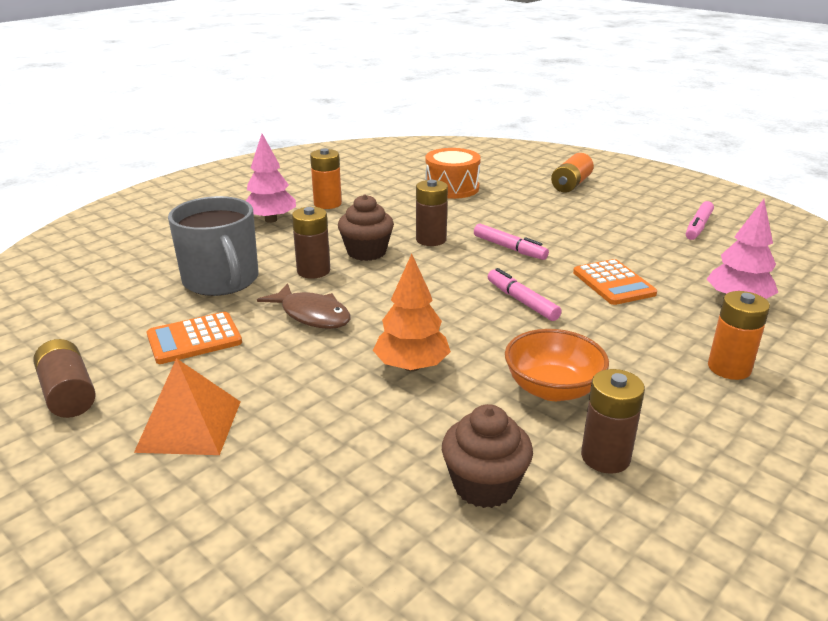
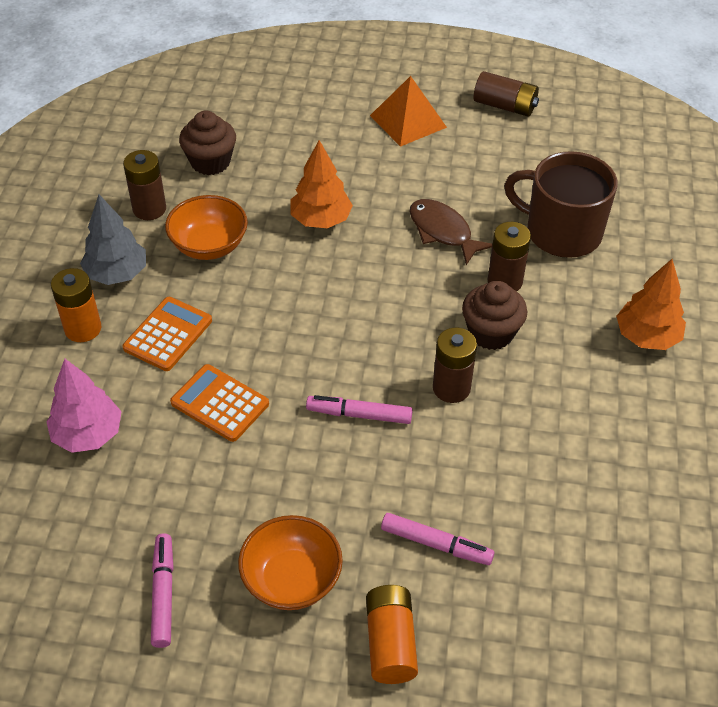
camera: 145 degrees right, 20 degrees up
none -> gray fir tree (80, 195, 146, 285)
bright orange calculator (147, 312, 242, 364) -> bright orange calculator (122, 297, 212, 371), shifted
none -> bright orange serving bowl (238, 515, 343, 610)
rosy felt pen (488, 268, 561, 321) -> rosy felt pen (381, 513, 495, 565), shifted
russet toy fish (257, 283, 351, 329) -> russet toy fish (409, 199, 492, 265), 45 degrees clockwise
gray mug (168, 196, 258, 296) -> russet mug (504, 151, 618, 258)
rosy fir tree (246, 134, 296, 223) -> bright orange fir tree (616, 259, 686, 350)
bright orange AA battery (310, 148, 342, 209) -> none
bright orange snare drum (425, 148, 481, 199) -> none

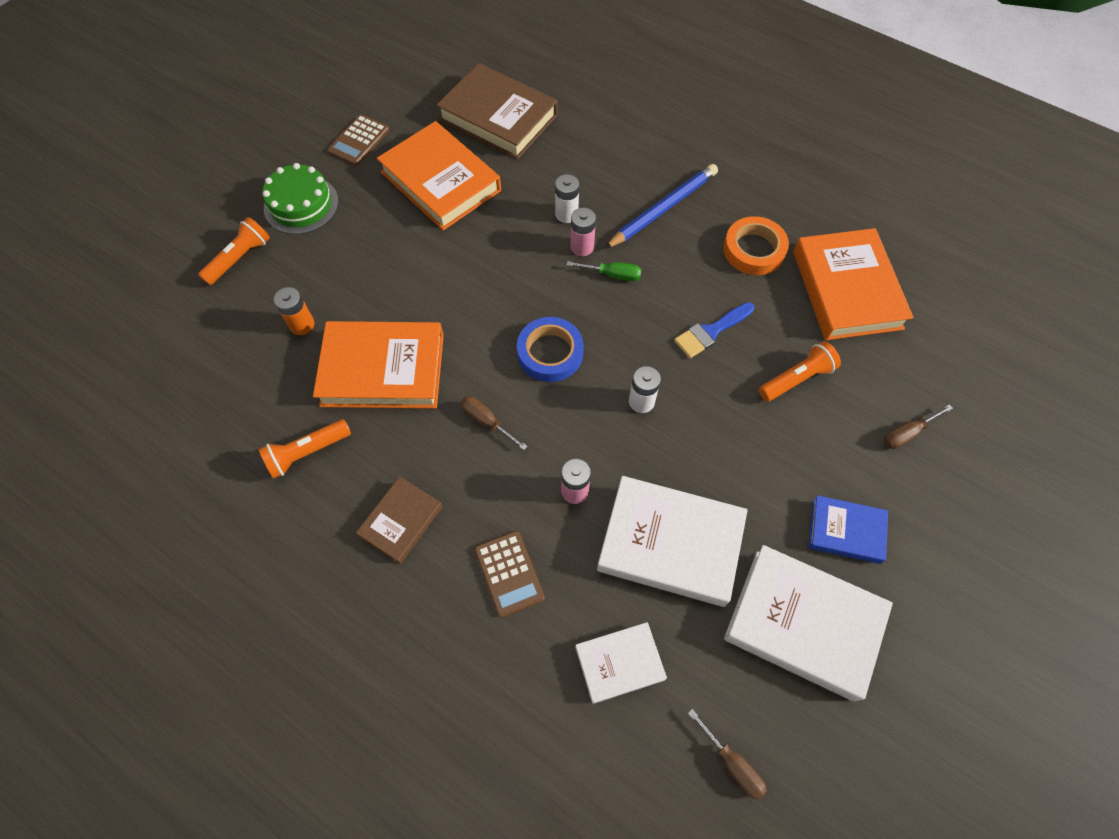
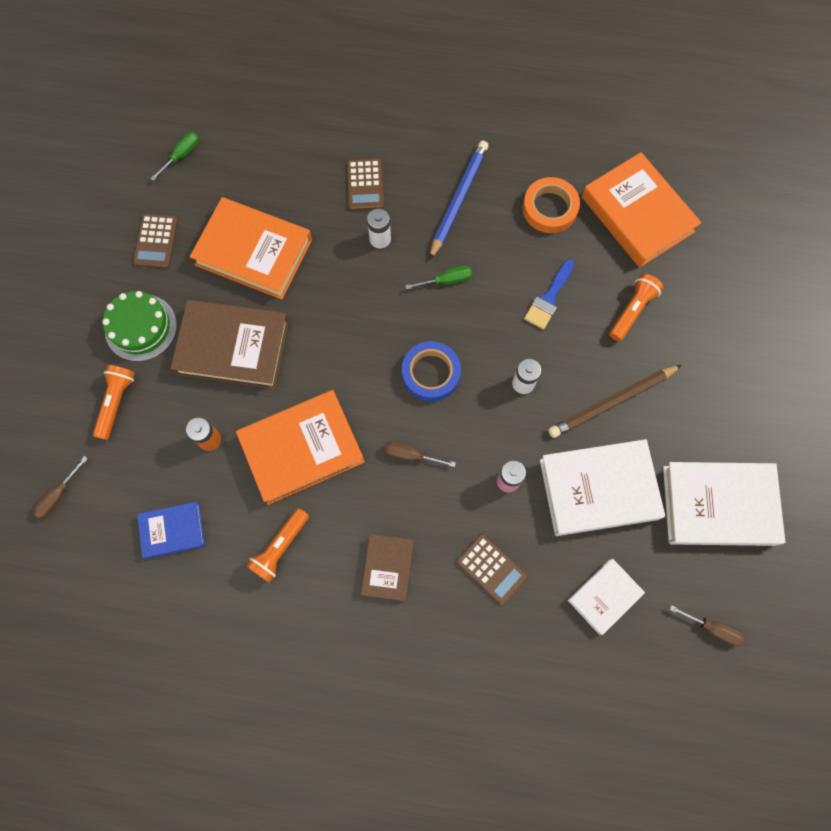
camera: 25 degrees left, 10 degrees up
russet flat screwdriver (884, 404, 953, 449) -> russet flat screwdriver (33, 456, 88, 519), shifted
royal blue hardback (808, 495, 888, 564) -> royal blue hardback (137, 502, 205, 559), shifted
none -> green flat screwdriver (151, 132, 199, 181)
russet hardback (436, 63, 558, 159) -> russet hardback (170, 299, 289, 389), shifted
none -> russet calculator (347, 158, 384, 211)
none -> russet lead pencil (548, 365, 682, 438)
rosy AA battery (570, 208, 596, 256) -> none

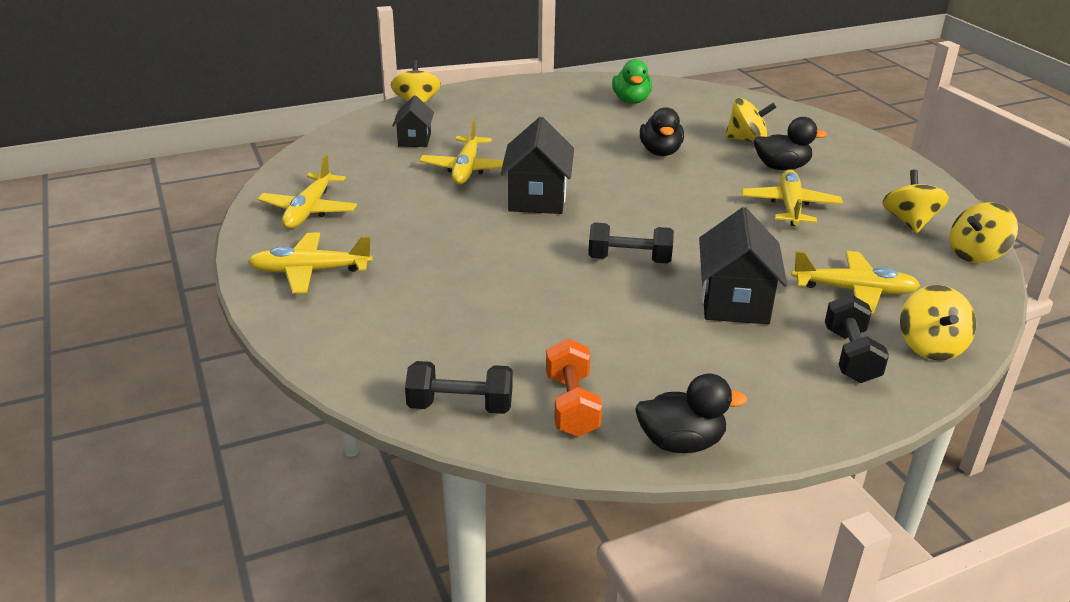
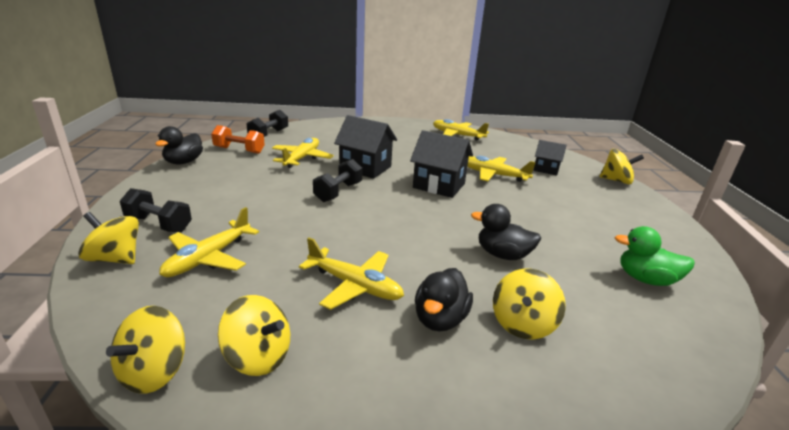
camera: 110 degrees right, 5 degrees down
yellow spinning top (949, 202, 1018, 263) -> yellow spinning top (106, 306, 185, 394), 150 degrees counterclockwise
yellow toy plane (248, 232, 373, 293) -> yellow toy plane (272, 138, 334, 168), shifted
ebony cottage (699, 207, 787, 324) -> ebony cottage (334, 115, 397, 179), shifted

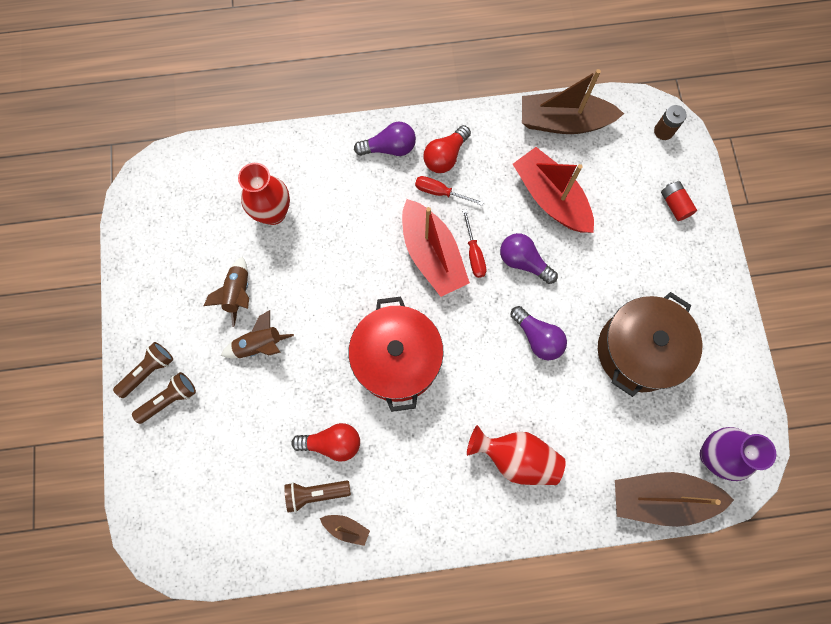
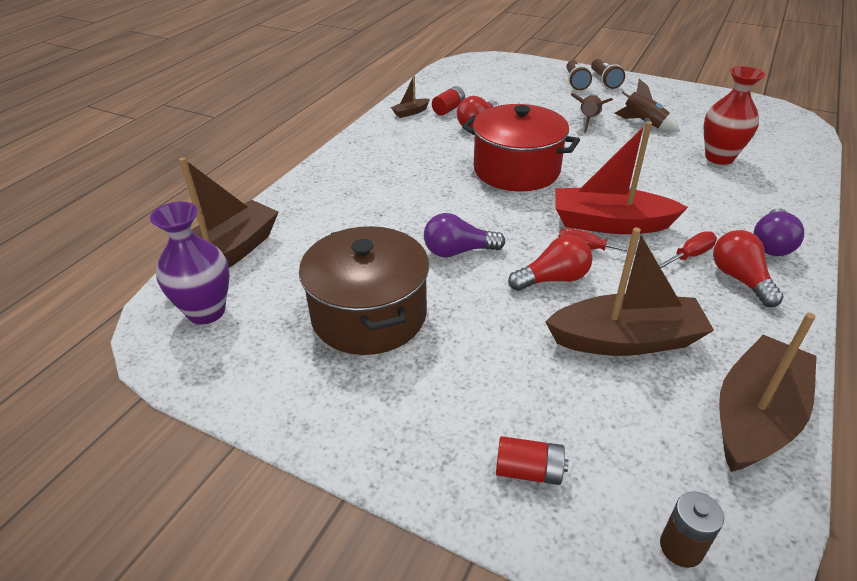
camera: 125 degrees right, 35 degrees down
russet flashlight (284, 481, 351, 512) -> red AA battery (432, 86, 465, 116)
royal purple light bulb (500, 233, 558, 284) -> red light bulb (508, 235, 593, 291)
red sailboat (513, 147, 594, 233) -> russet sailboat (545, 227, 714, 356)
red vase (467, 425, 566, 485) -> none

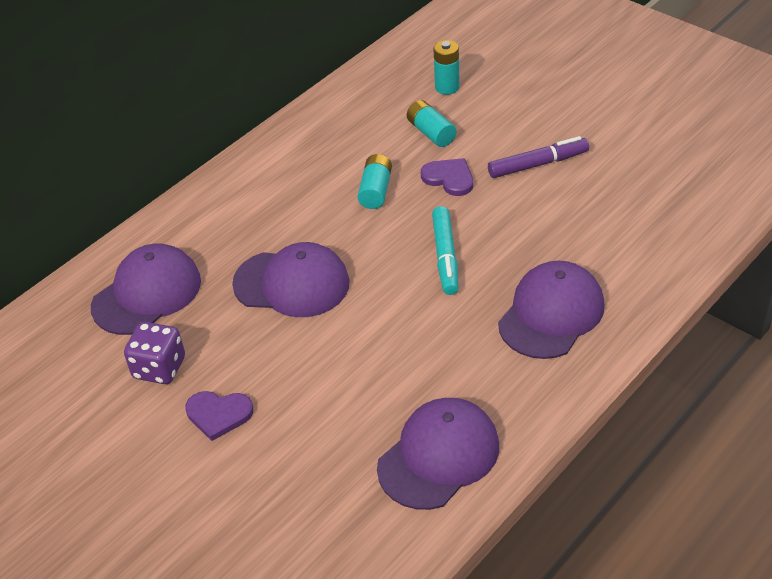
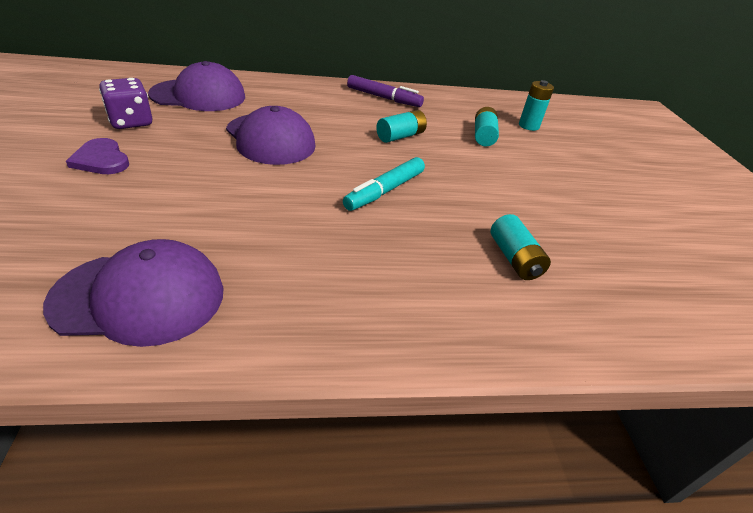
camera: 35 degrees right, 5 degrees down
royal purple felt pen (488, 136, 589, 178) -> royal purple felt pen (347, 75, 424, 107), shifted
none -> teal AA battery (491, 214, 551, 280)
royal purple love heart (421, 158, 473, 196) -> none
royal purple baseball cap (498, 261, 605, 359) -> none

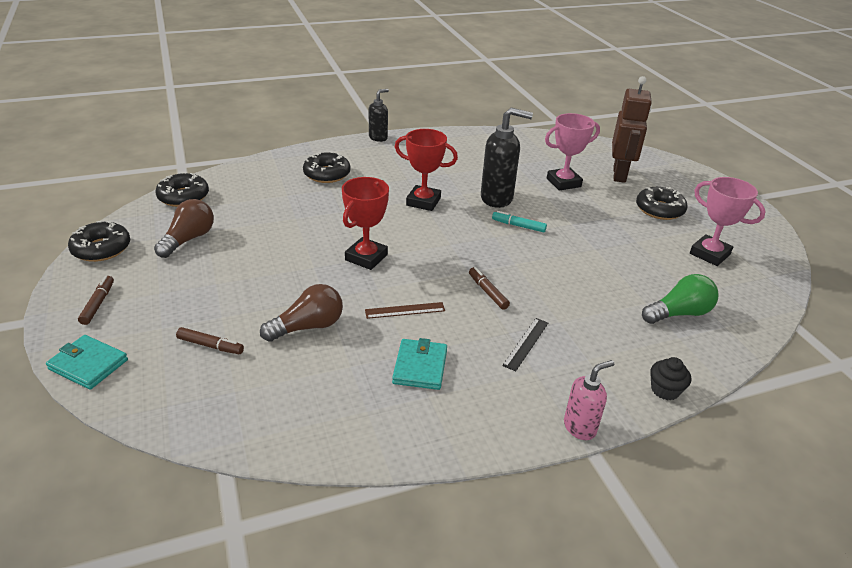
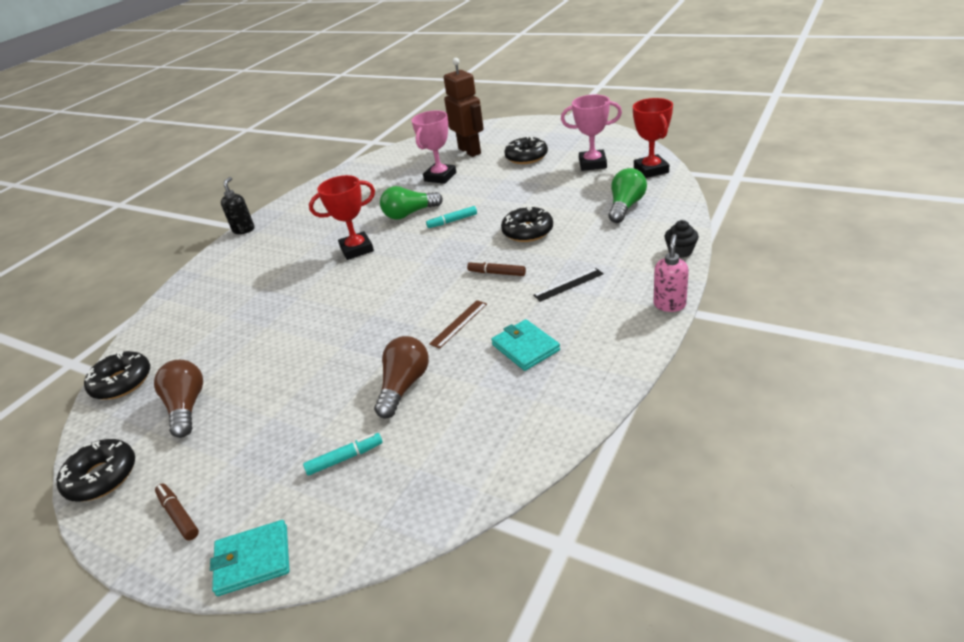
camera: 35 degrees left, 0 degrees up
russet felt pen (176, 327, 244, 354) -> teal felt pen (303, 433, 383, 476)
ebony soap dispenser (481, 108, 533, 208) -> green light bulb (380, 186, 443, 220)
ebony glazed donut (303, 152, 351, 183) -> ebony glazed donut (501, 207, 553, 242), shifted
ebony measuring stick (502, 318, 548, 371) -> ebony measuring stick (533, 268, 604, 302), 75 degrees clockwise
red trophy (342, 177, 389, 270) -> red trophy (633, 98, 673, 178), shifted

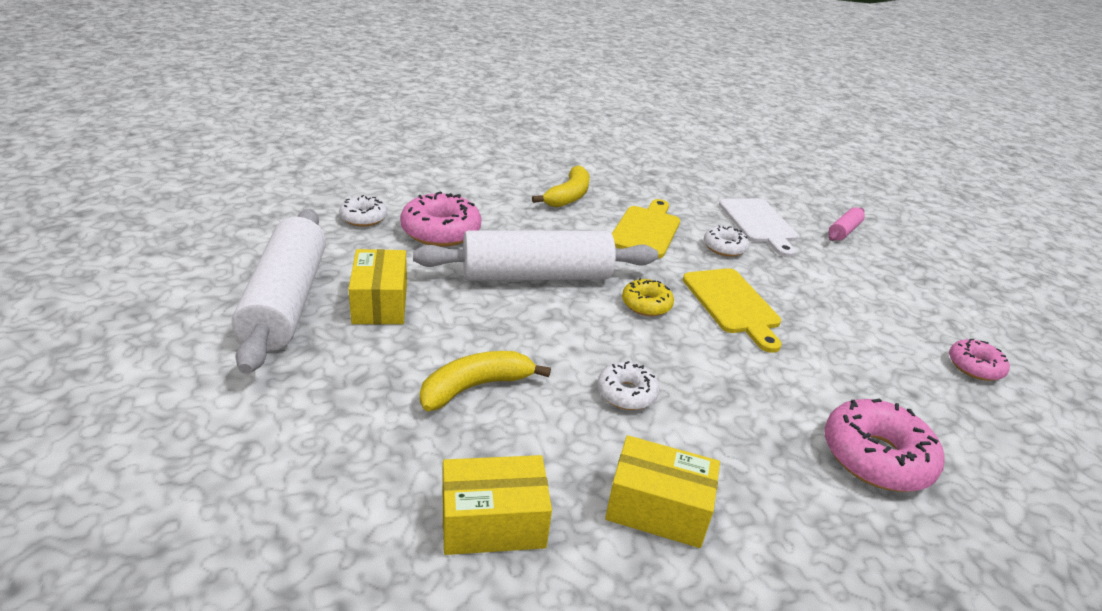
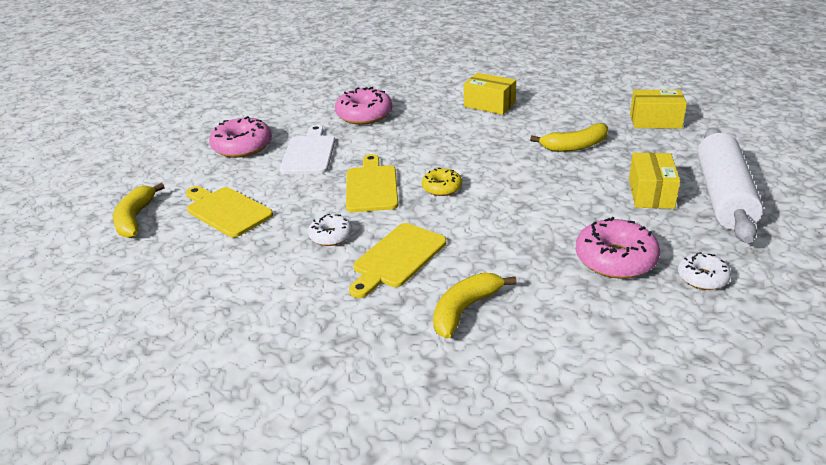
camera: 160 degrees left, 0 degrees up
none -> yellow toy banana (113, 183, 165, 238)
none -> yellow chopping board (186, 186, 273, 237)
rosy glazed donut (949, 339, 1010, 381) -> rosy glazed donut (209, 116, 272, 158), x1.71
white chopping board (719, 198, 798, 257) -> white chopping board (280, 125, 335, 174), shifted
yellow package (443, 455, 552, 555) -> yellow package (630, 90, 687, 129), shifted
white dough roller (413, 230, 658, 281) -> none
white glazed donut (597, 361, 659, 410) -> none
rosy dough roller (828, 207, 865, 241) -> none

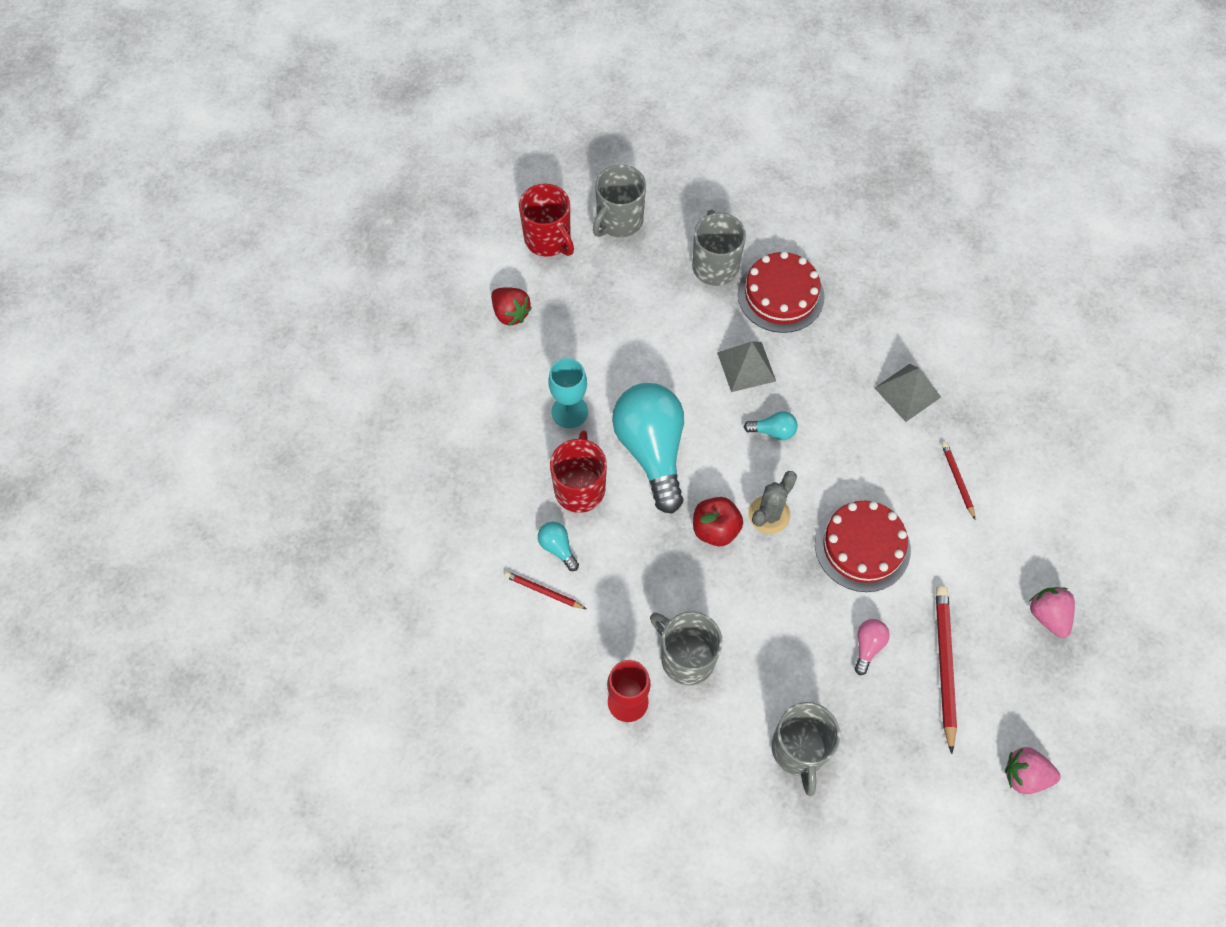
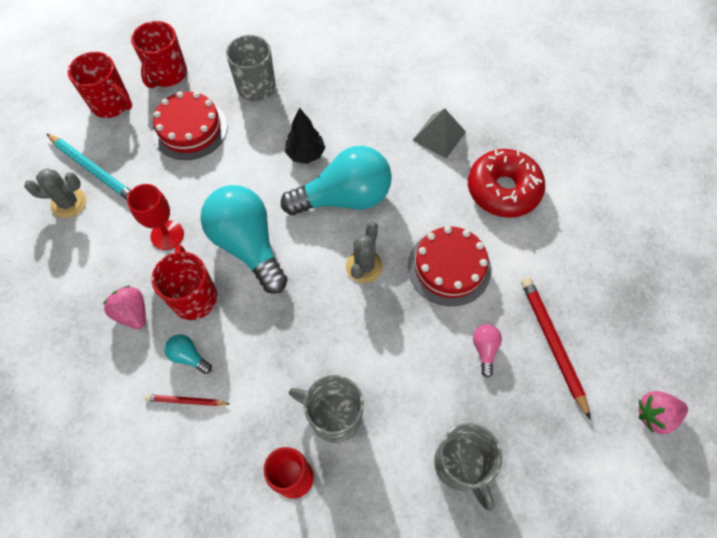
camera: 20 degrees left, 0 degrees up
none -> gray prickly plant (24, 168, 87, 218)
red berry (491, 287, 532, 326) -> teal lead pencil (47, 134, 131, 200)
rosy berry (1029, 587, 1075, 638) -> rosy berry (103, 286, 146, 329), shifted
teal wine glass (549, 358, 588, 428) -> red wine glass (127, 184, 184, 250)
gray mug (593, 165, 646, 237) -> red mug (131, 21, 187, 88)
red gateau (738, 251, 825, 333) -> red gateau (152, 91, 227, 160), shifted
teal light bulb (744, 411, 797, 440) -> teal light bulb (281, 146, 392, 215), x2.44
gray pyramid (717, 341, 776, 392) -> ebony fir tree (285, 107, 325, 164)
red lead pencil (942, 442, 975, 519) -> red glazed donut (468, 149, 545, 218)
red toy apple (693, 497, 743, 546) -> none

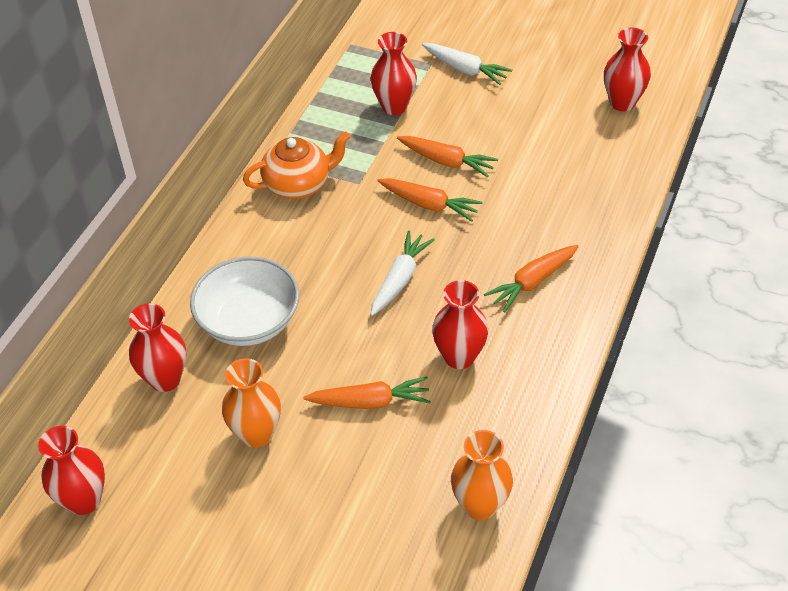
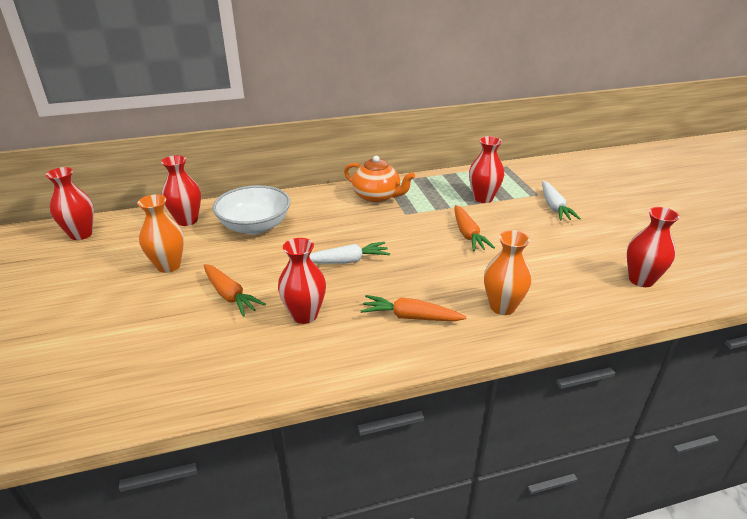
camera: 50 degrees right, 15 degrees down
bright orange vase (451, 430, 513, 520) -> bright orange vase (484, 230, 532, 315), shifted
bright orange carrot (377, 178, 483, 222) -> none

